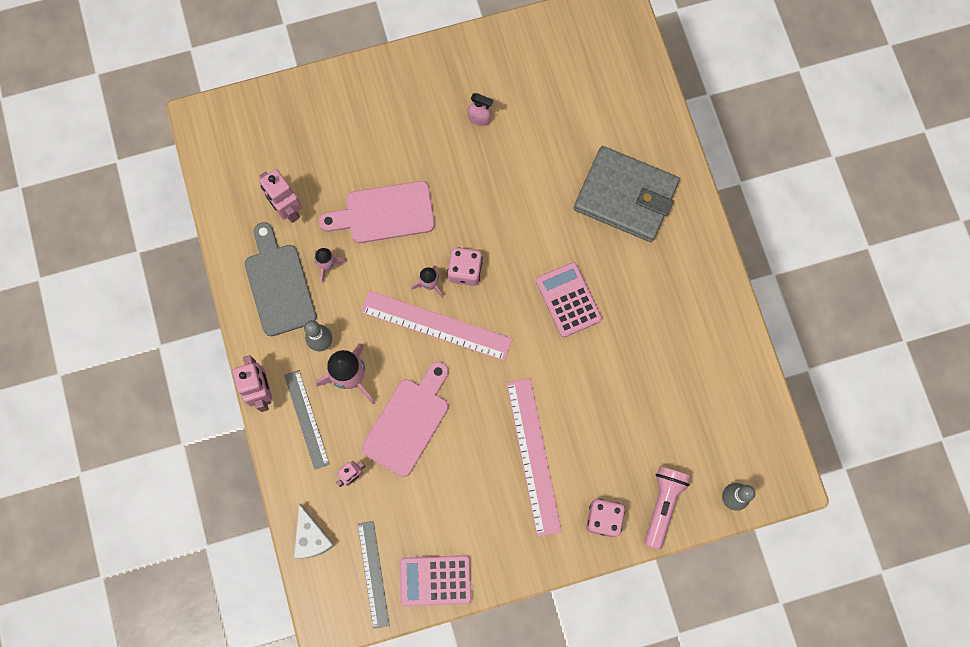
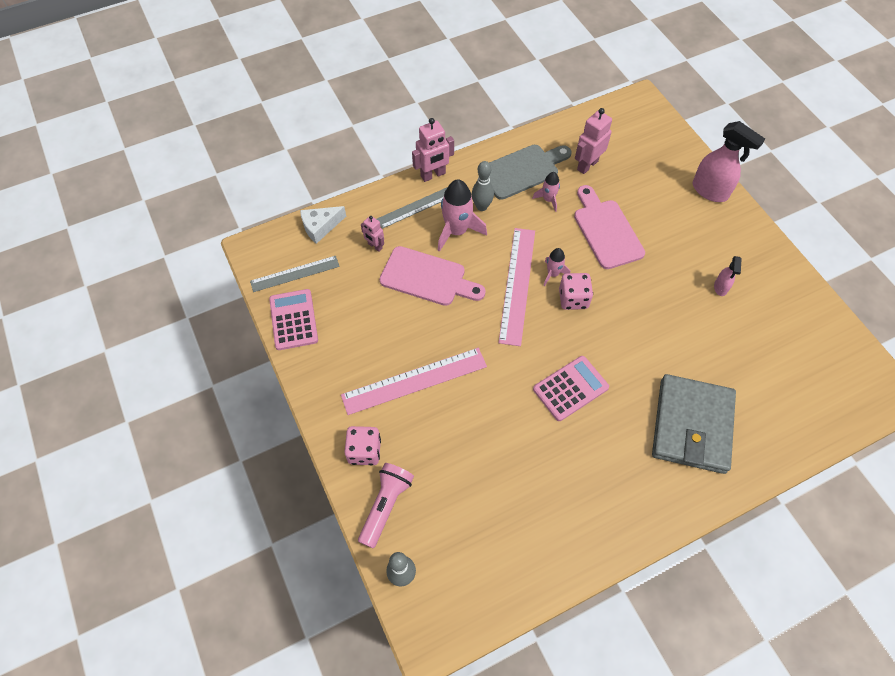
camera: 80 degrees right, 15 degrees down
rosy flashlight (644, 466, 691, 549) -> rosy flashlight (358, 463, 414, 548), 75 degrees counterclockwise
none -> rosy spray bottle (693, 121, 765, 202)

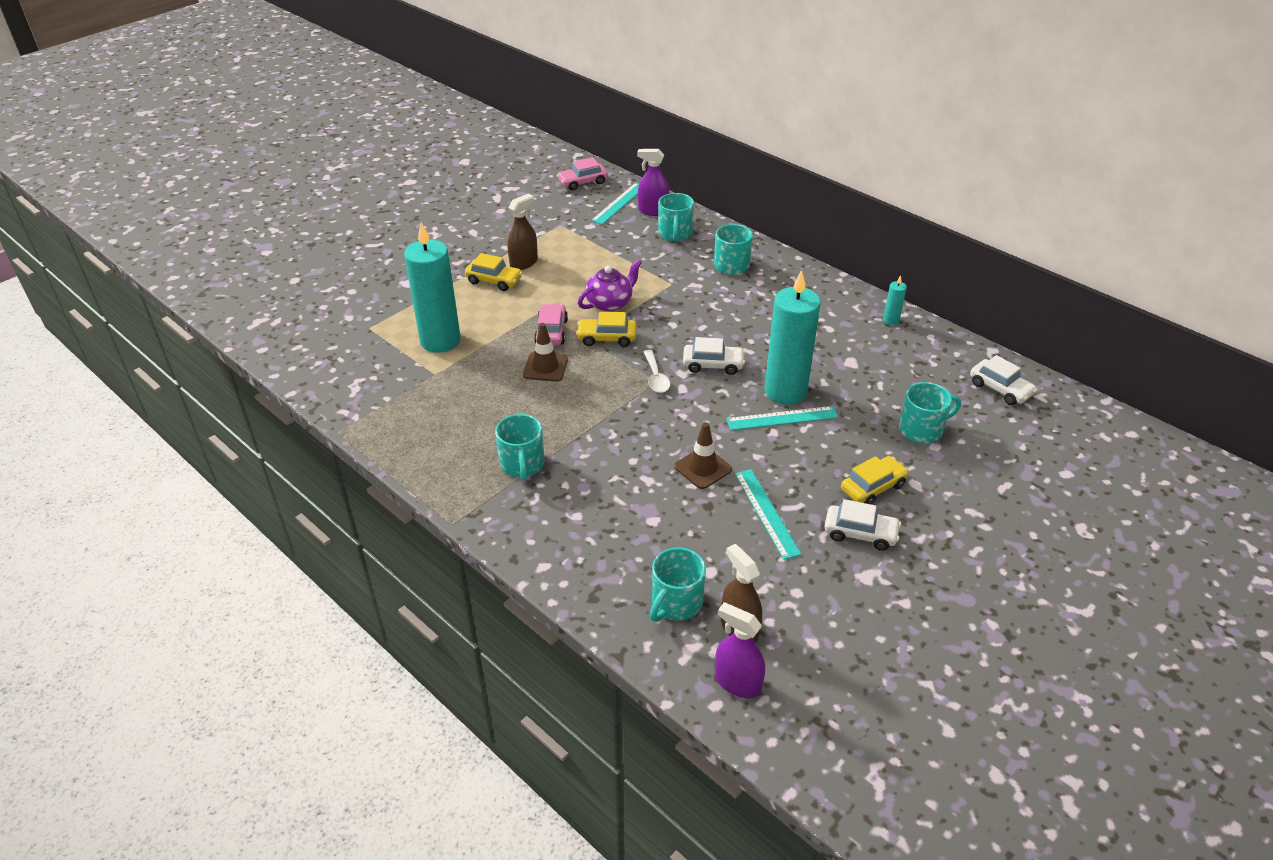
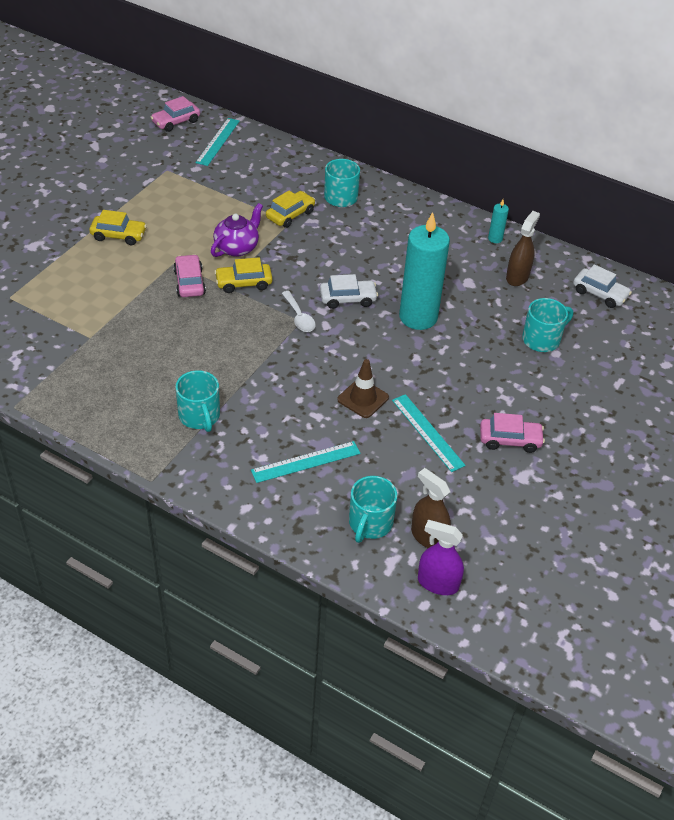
camera: 15 degrees left, 5 degrees up
teal measuring stick (726, 406, 838, 430) -> teal measuring stick (251, 441, 361, 483), shifted
yellow toy car (841, 456, 909, 504) -> yellow toy car (266, 191, 315, 228), shifted
white toy car (824, 499, 901, 551) -> rosy toy car (480, 413, 545, 453)
russet spray bottle (508, 194, 538, 270) -> russet spray bottle (506, 211, 540, 286), shifted
teal pillar candle (404, 222, 461, 353) -> none
russet road cone (523, 323, 568, 382) -> none
royal purple spray bottle (637, 149, 670, 216) -> none
teal mug (658, 193, 694, 242) -> none

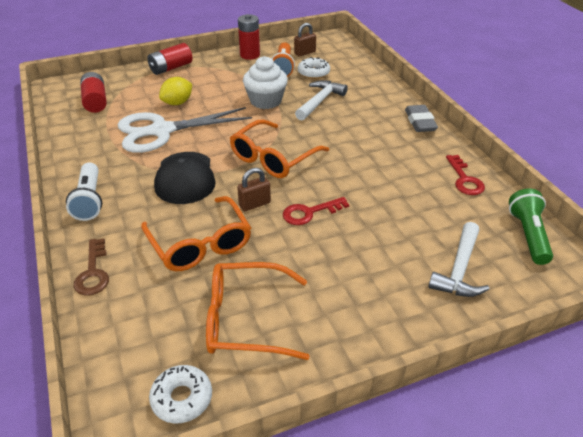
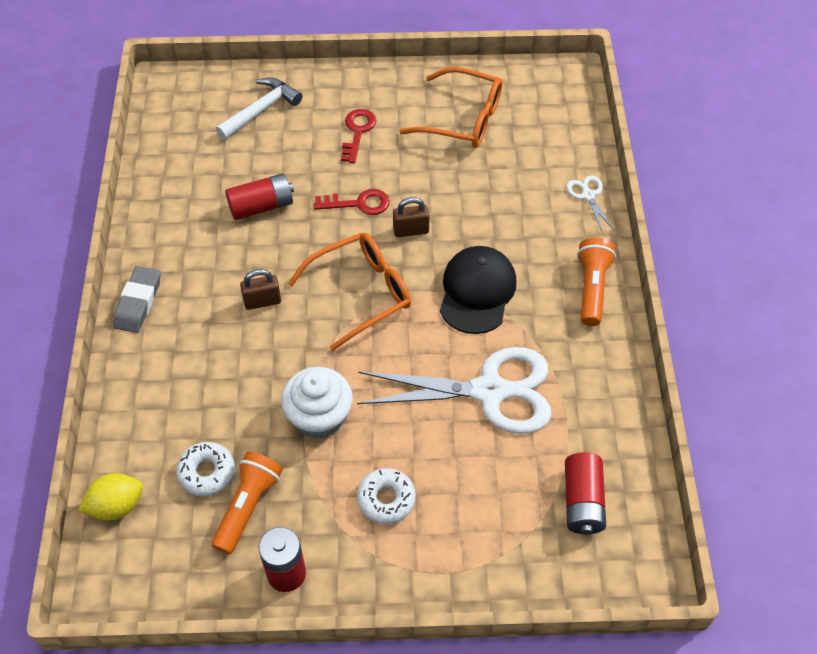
camera: 160 degrees left, 15 degrees up
yellow citrus fruit (159, 77, 192, 105) -> yellow citrus fruit (78, 473, 143, 521), shifted
red AA battery (147, 43, 193, 75) -> red AA battery (225, 173, 294, 220), shifted
russet lock (294, 23, 316, 57) -> russet lock (240, 269, 281, 310), shifted
red key (446, 155, 485, 195) -> red key (341, 109, 376, 163), shifted
white glazed donut (149, 365, 212, 424) -> white glazed donut (357, 468, 416, 524), shifted
russet key (74, 239, 109, 296) -> white shears (566, 175, 615, 234)
white flashlight (66, 163, 102, 221) -> bright orange flashlight (577, 238, 616, 326)
bright orange spectacles (141, 196, 251, 271) -> none
white carpenter's hammer (295, 80, 348, 121) -> none
green flashlight (509, 189, 553, 265) -> none

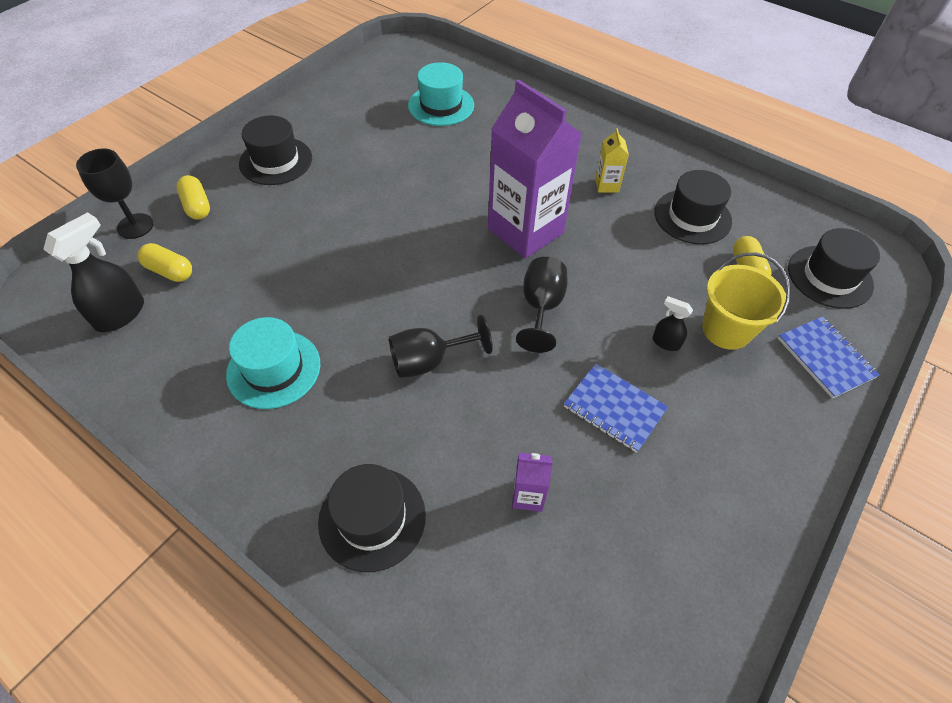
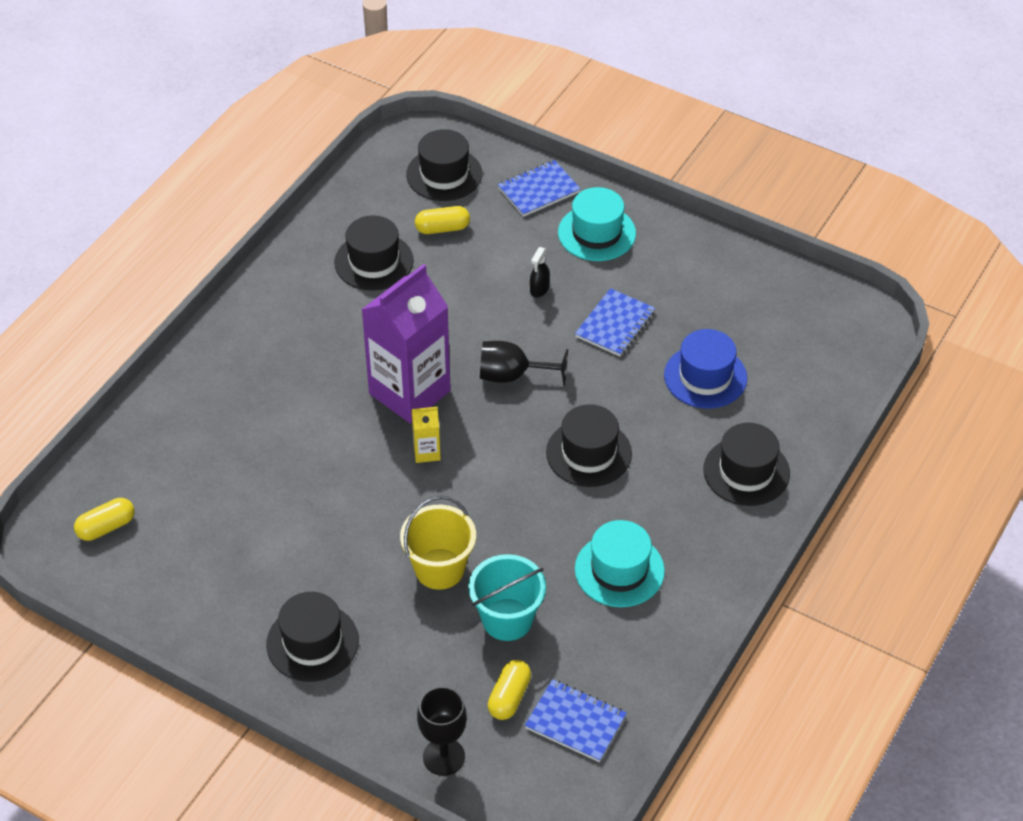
camera: 95 degrees left, 5 degrees down
yellow pill (176, 175, 210, 220) -> yellow pill (74, 498, 134, 541), shifted
yellow sand bucket (702, 252, 791, 350) -> yellow sand bucket (400, 496, 476, 590), shifted
yellow milk carton (595, 128, 629, 193) -> yellow milk carton (411, 407, 441, 463), shifted
none -> teal sand bucket (468, 554, 546, 641)
ebony spray bottle (43, 212, 144, 332) -> royal blue notepad (525, 679, 627, 762)
ebony wine glass (389, 315, 493, 378) -> ebony tall hat (546, 404, 632, 487)
teal tall hat (408, 62, 474, 126) -> teal tall hat (558, 187, 636, 261), shifted
royal purple milk carton (512, 452, 553, 512) -> royal blue tall hat (664, 329, 747, 409)

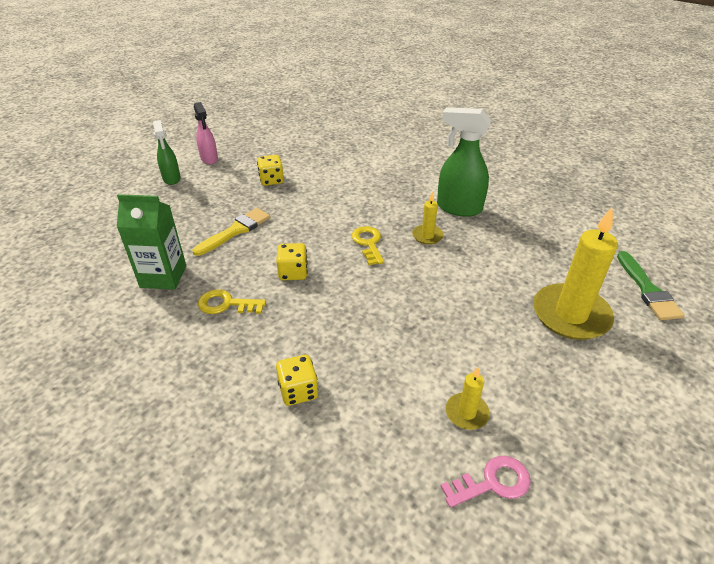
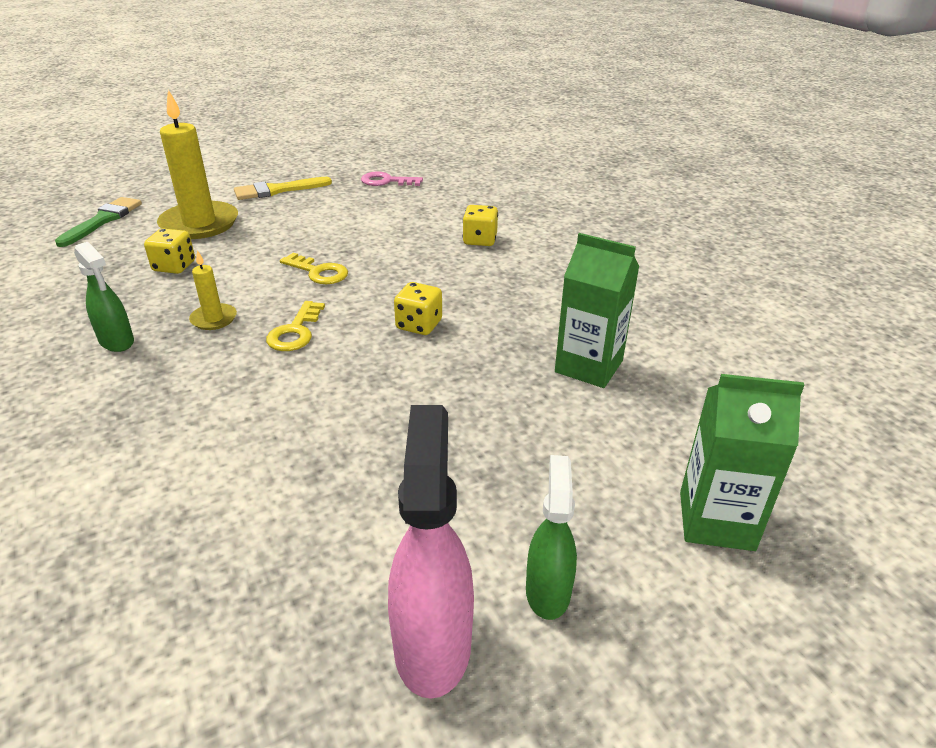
camera: 155 degrees left, 5 degrees down
green spray bottle (437, 107, 491, 217) -> green spray bottle (74, 242, 134, 352), x0.63
yellow die (257, 155, 284, 186) -> yellow die (144, 228, 195, 274), shifted
yellow paintbrush (193, 208, 270, 256) -> yellow paintbrush (234, 177, 332, 200), shifted
yellow key (198, 289, 266, 314) -> yellow key (280, 253, 348, 284), shifted
rosy spray bottle (194, 102, 218, 164) -> rosy spray bottle (388, 405, 474, 699), x1.59
none -> green milk carton (680, 374, 804, 551)
yellow pillar candle (446, 367, 490, 430) -> none

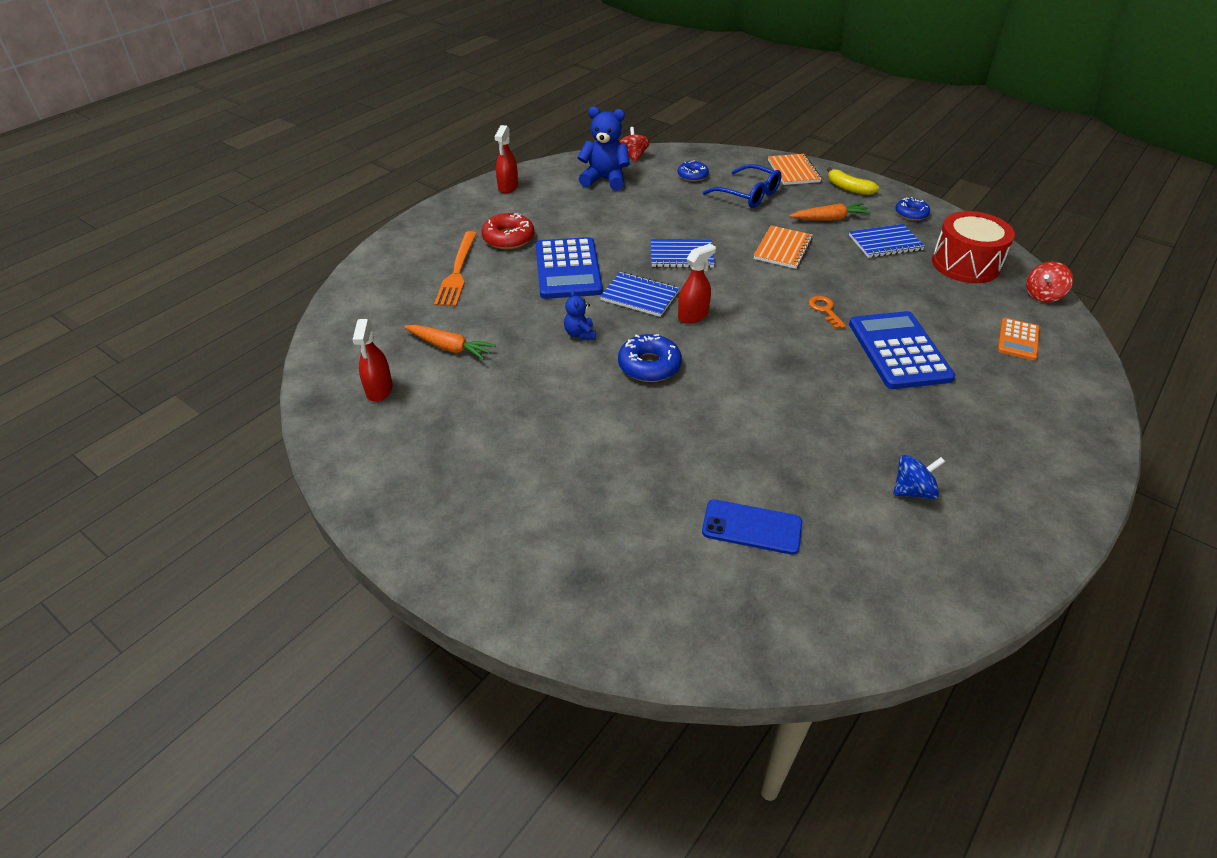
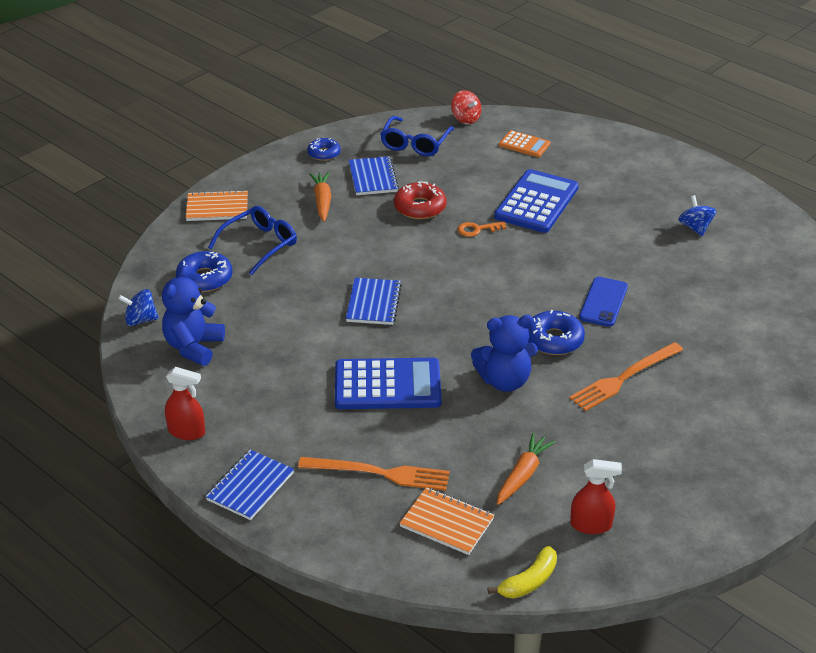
camera: 85 degrees left, 5 degrees down
red spinning top (619, 127, 650, 162) -> royal blue spinning top (118, 289, 159, 326)
royal blue glazed donut (678, 161, 709, 182) -> royal blue glazed donut (176, 251, 233, 292), x1.51
royal blue notepad (600, 272, 679, 317) -> royal blue notepad (205, 450, 294, 520), shifted
red snare drum (932, 211, 1015, 283) -> royal blue spectacles (380, 116, 454, 156)
red glazed donut (481, 213, 534, 249) -> red glazed donut (394, 181, 447, 219), shifted
bright orange notepad (754, 225, 813, 269) -> bright orange notepad (399, 487, 494, 555), shifted
royal blue teddy (564, 290, 596, 340) -> royal blue teddy (471, 315, 538, 392), x1.87
yellow toy banana (827, 167, 879, 195) -> yellow toy banana (488, 546, 557, 598), shifted
royal blue calculator (849, 311, 955, 389) -> royal blue calculator (494, 169, 579, 233), 120 degrees clockwise
none -> bright orange dinner fork (569, 342, 683, 411)
royal blue smartphone (702, 500, 802, 555) -> royal blue smartphone (579, 277, 628, 327), shifted
red spray bottle (678, 243, 716, 324) -> none

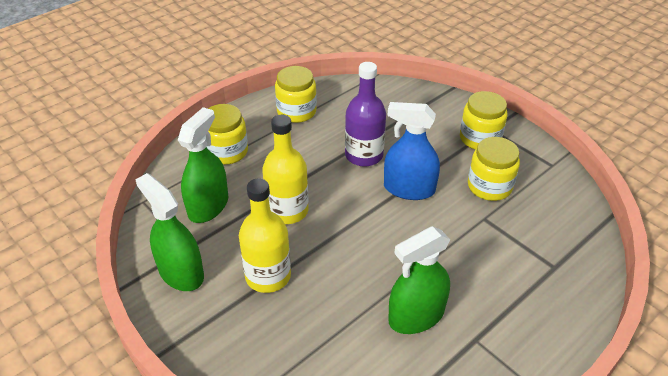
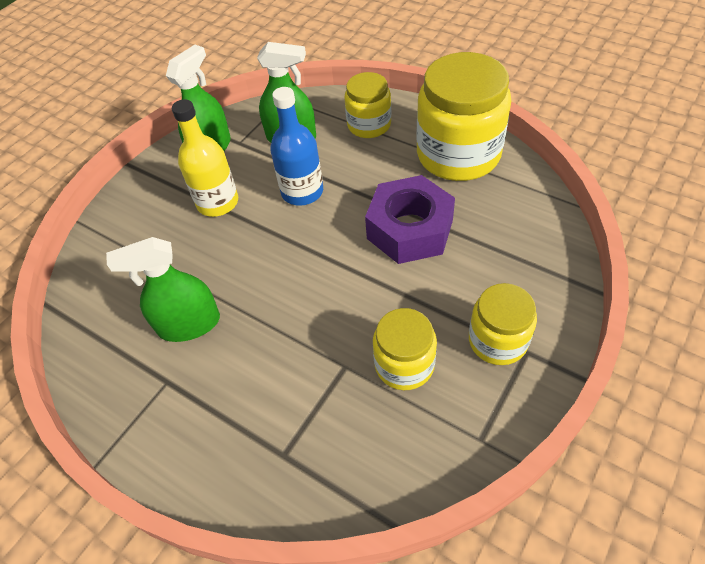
camera: 80 degrees right, 10 degrees up
green spray bottle (388, 226, 450, 334) -> green spray bottle (106, 237, 220, 342), 60 degrees counterclockwise
yellow bottle (262, 115, 308, 224) -> royal blue bottle (270, 87, 323, 206)
royal purple bottle (345, 62, 386, 167) -> royal purple nut (365, 175, 455, 264)
yellow jar (275, 66, 317, 123) -> yellow jar (417, 52, 511, 181), x1.79
royal blue spray bottle (384, 102, 440, 200) -> none

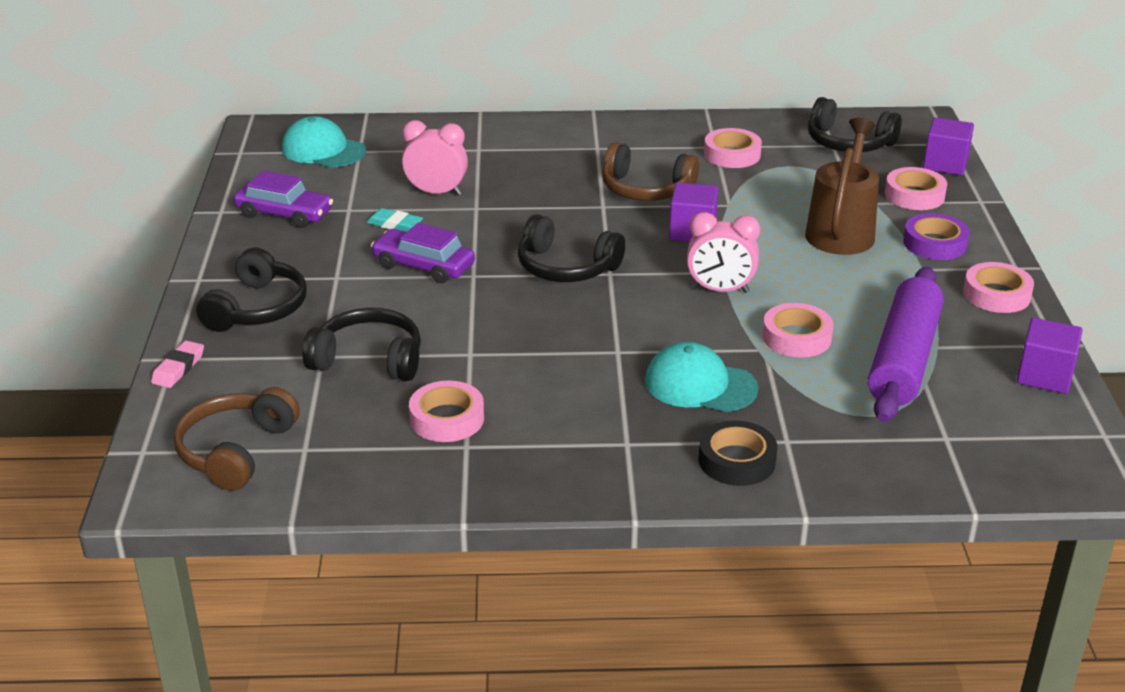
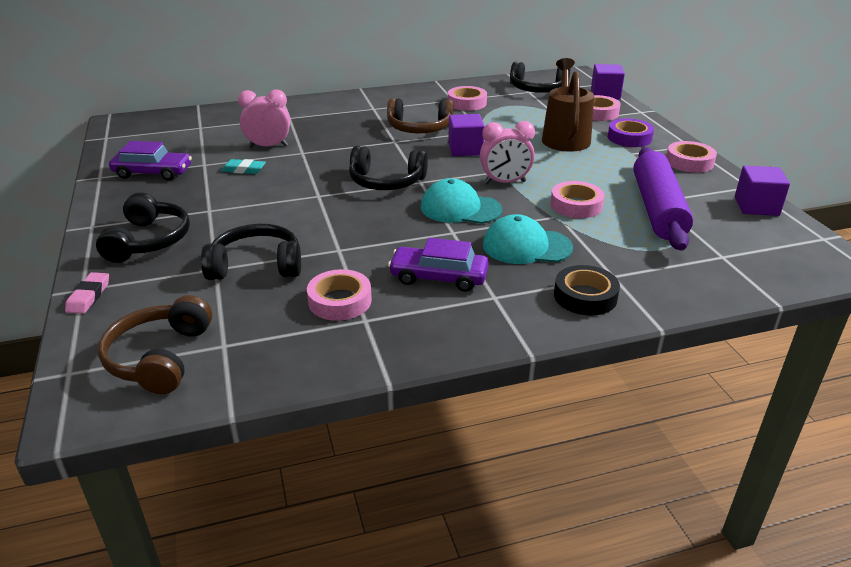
camera: 15 degrees left, 0 degrees up
royal purple toy car (371, 223, 475, 283) -> royal purple toy car (388, 238, 489, 292), shifted
teal baseball cap (282, 116, 366, 167) -> teal baseball cap (420, 178, 502, 224), shifted

